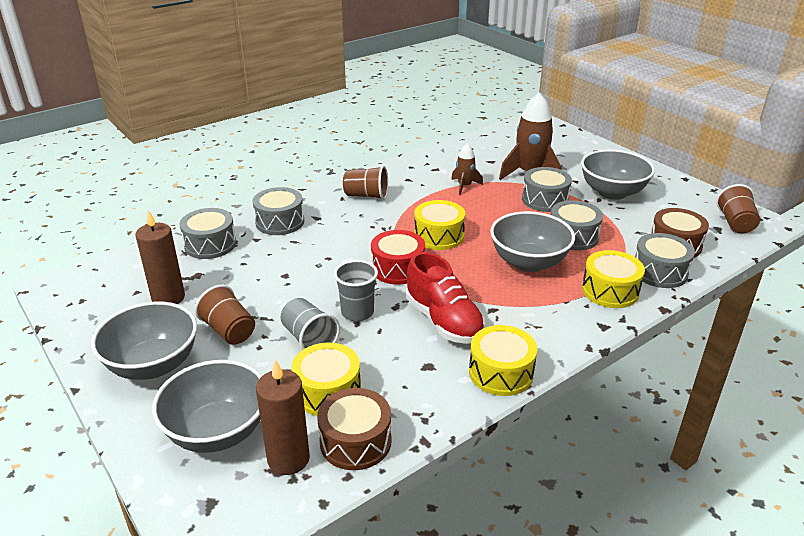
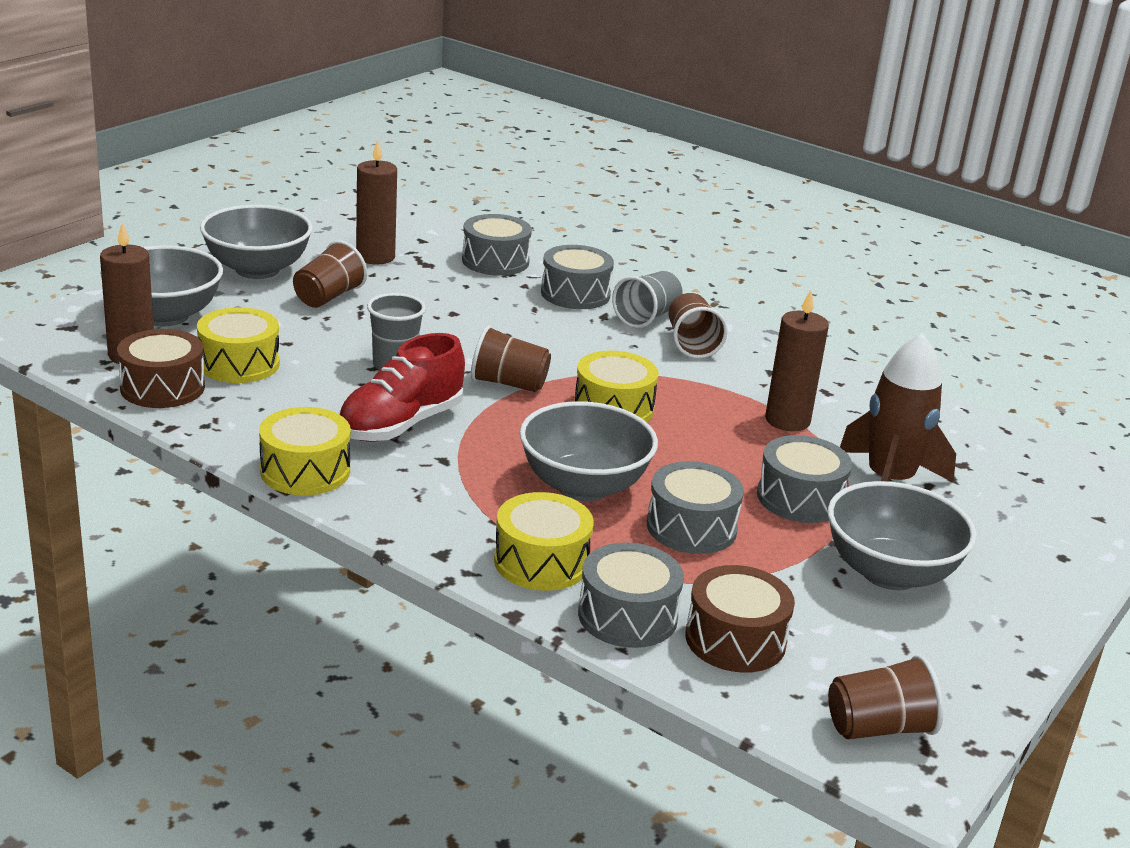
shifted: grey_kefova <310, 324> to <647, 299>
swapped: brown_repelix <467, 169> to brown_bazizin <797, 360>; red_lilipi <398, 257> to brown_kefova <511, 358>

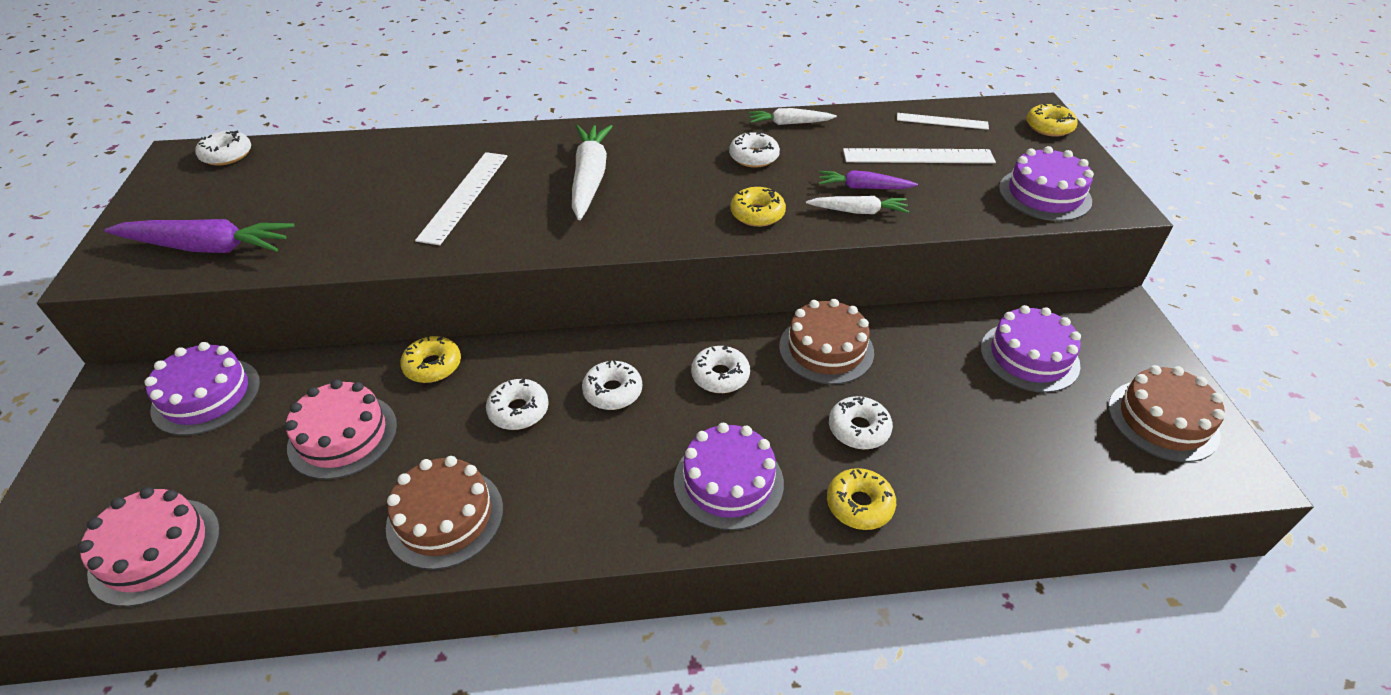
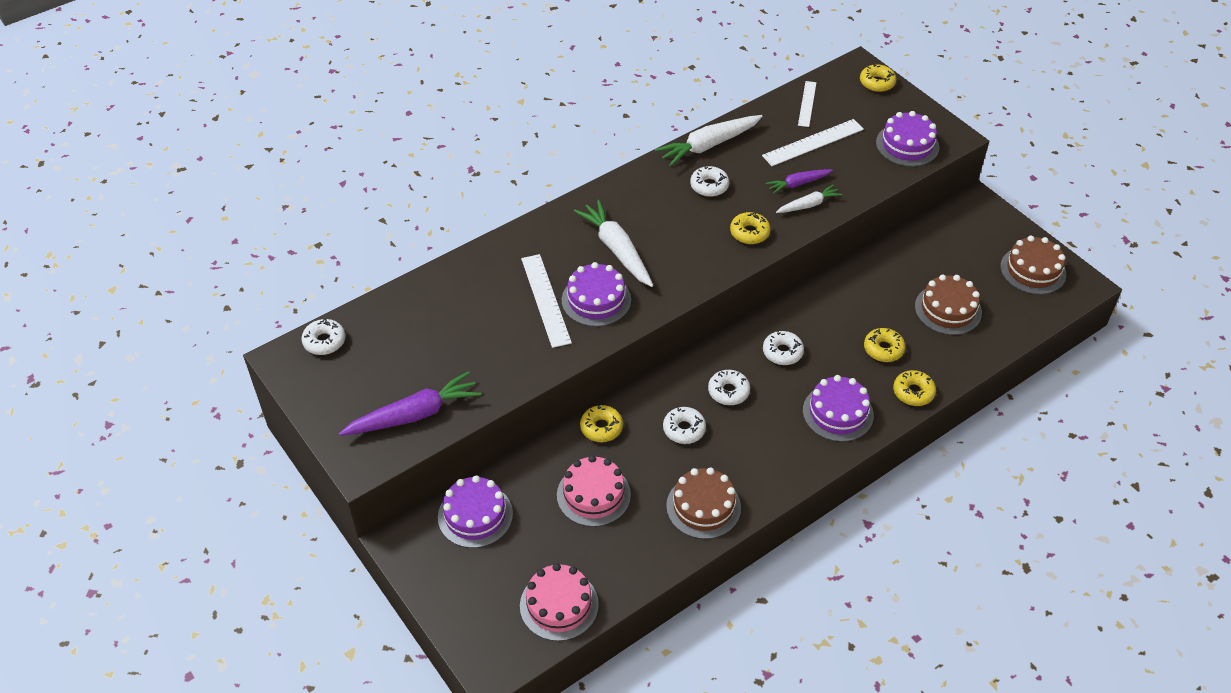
shifted: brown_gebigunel <826, 342> to <948, 304>; purple_gebigunel <1031, 349> to <596, 294>
repainted: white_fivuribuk <861, 422> to yellow_fivuribuk <884, 345>
rotated: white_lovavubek <943, 121> = <807, 104> 60 degrees counterclockwise
scaled: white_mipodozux <793, 116> = <709, 141> x1.73

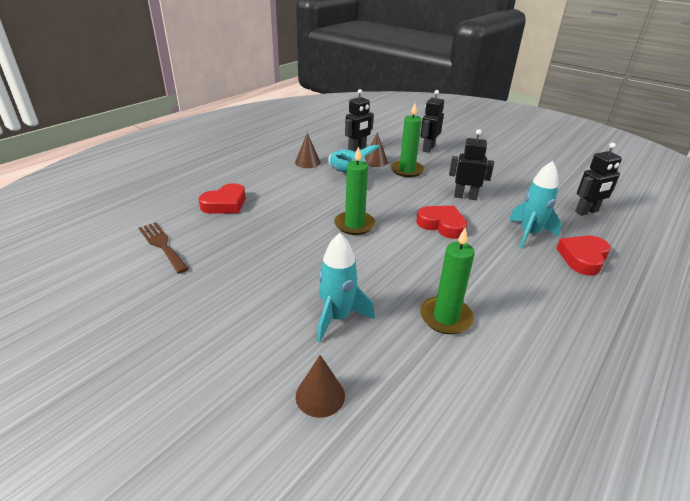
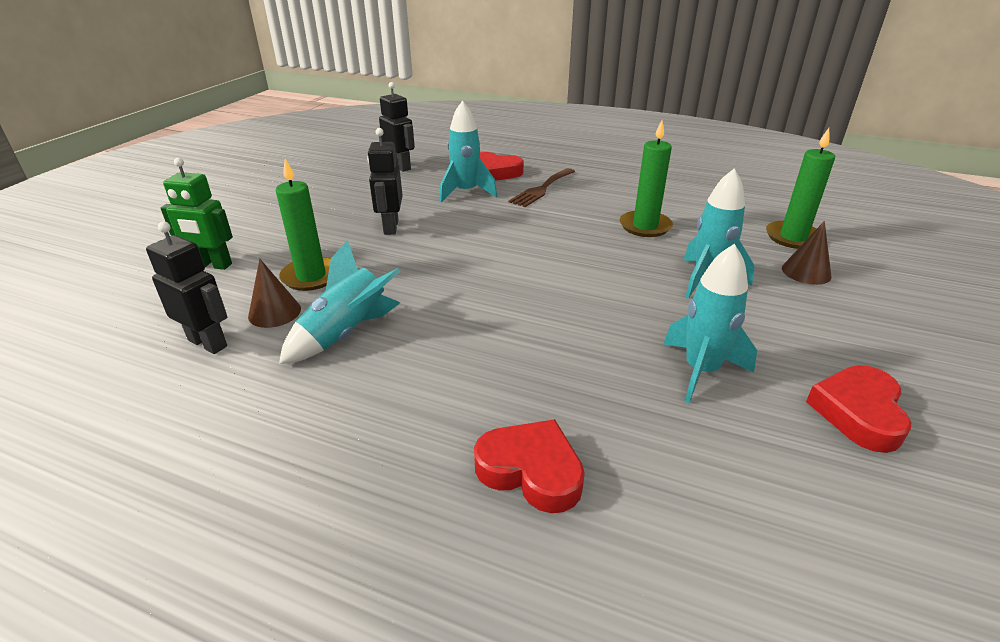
gone: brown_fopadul <308, 150>
new: turquoise_repelix <710, 323>
shifted: green_bazizin <355, 190> to <800, 188>; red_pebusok <441, 222> to <858, 409>; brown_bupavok <164, 248> to <542, 187>
repainted: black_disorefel <432, 121> to green_disorefel <197, 214>

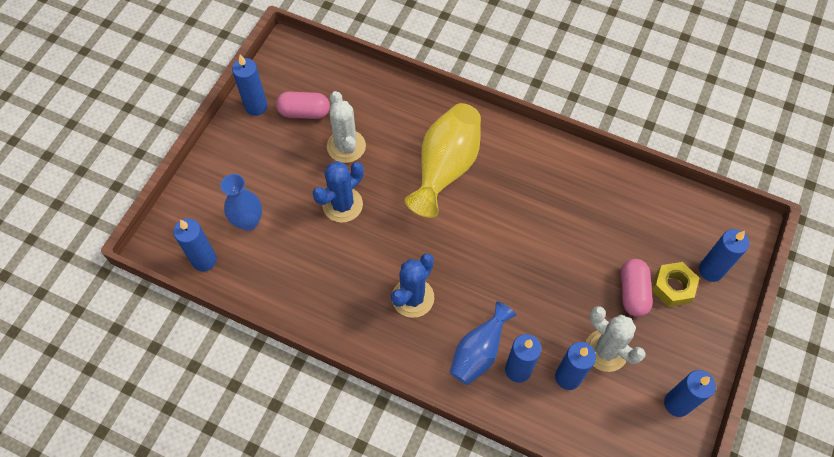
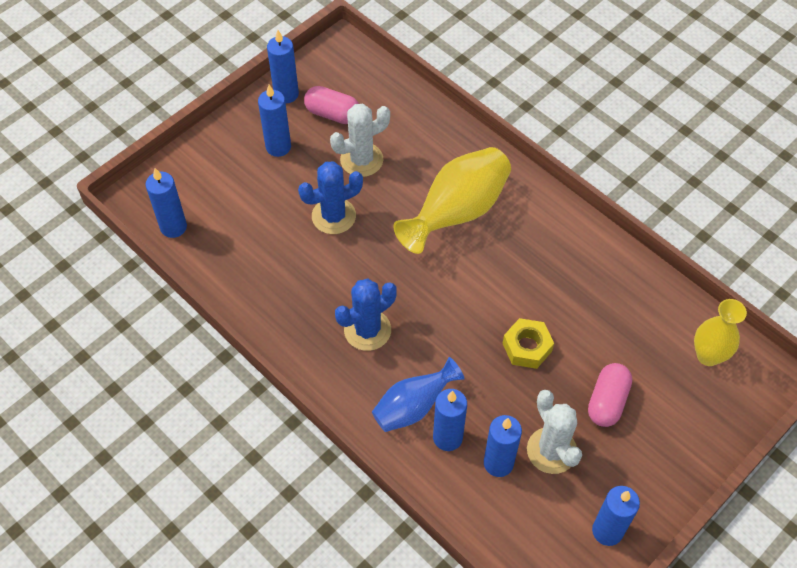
gone: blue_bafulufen <241, 202>
new: yellow_bafulufen <720, 332>
shifted: blue_bazizin <724, 255> to <274, 121>; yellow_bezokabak <675, 284> to <528, 343>
rotated: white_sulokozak <346, 127> = <360, 140> 60 degrees clockwise

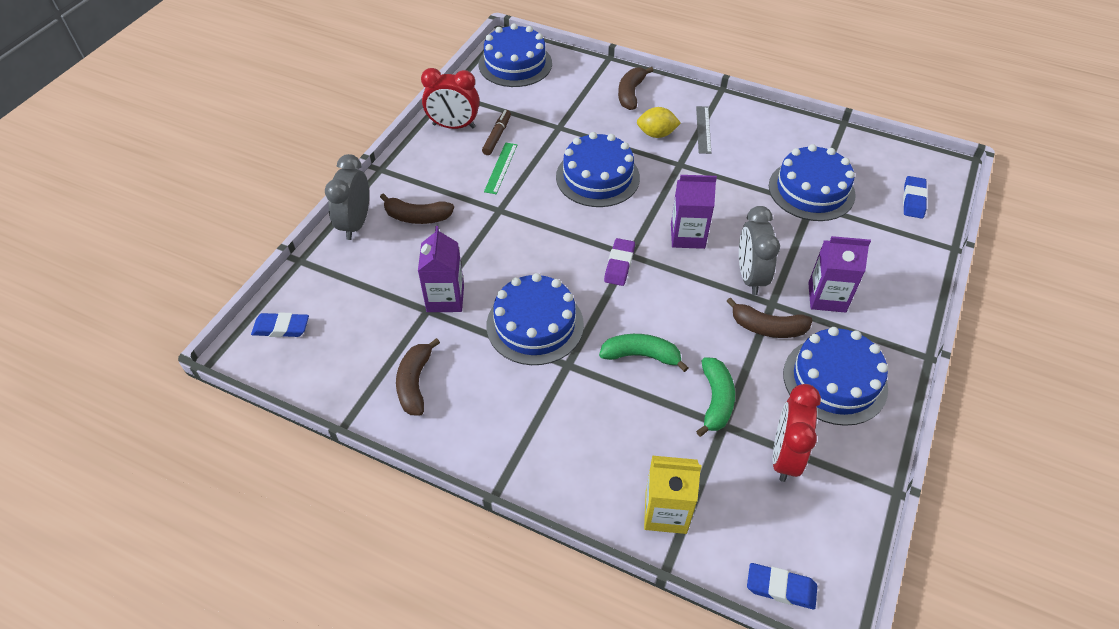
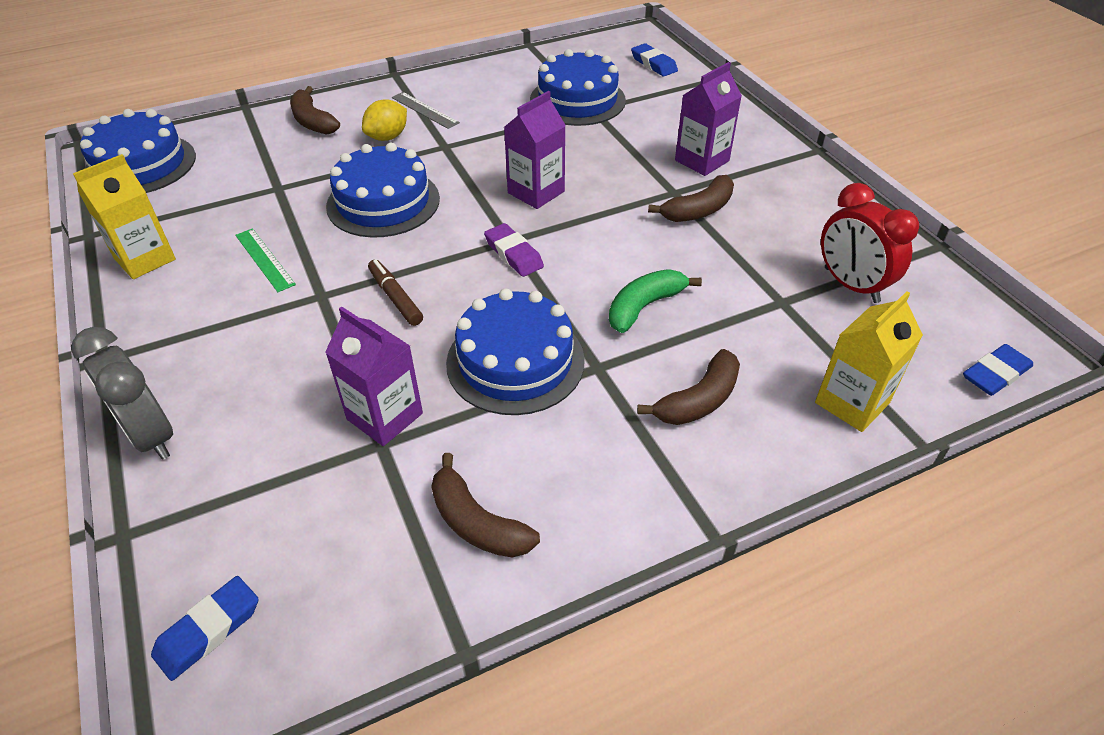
gone: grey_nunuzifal <759, 250>; blue_gebigunel <835, 376>; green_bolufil <715, 397>
shifted: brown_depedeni <496, 132> to <395, 292>; brown_bolufil <417, 208> to <688, 387>
swapped: red_nunuzifal <450, 98> to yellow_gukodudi <124, 216>

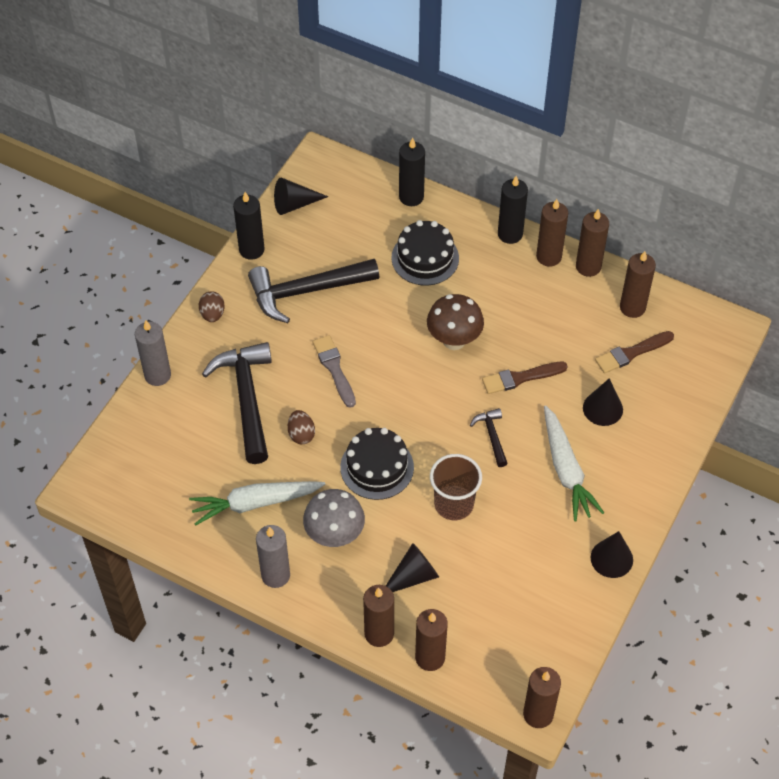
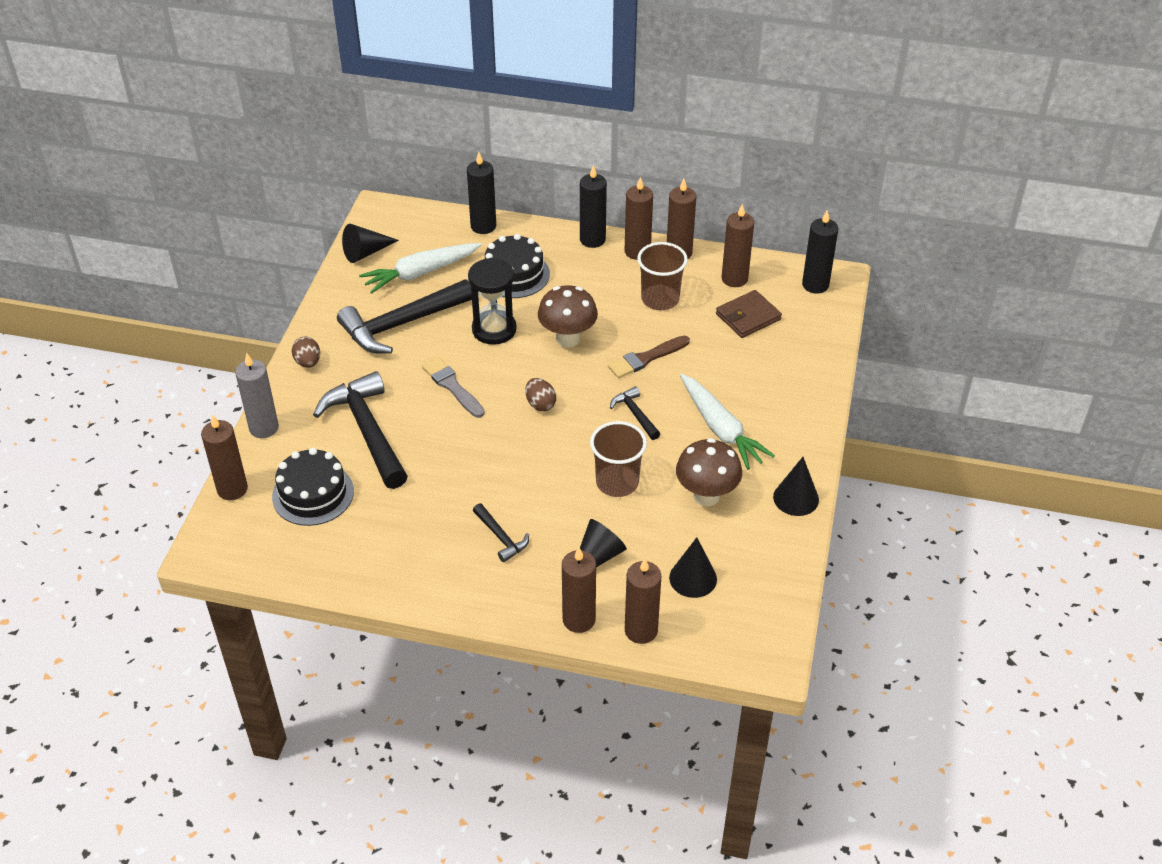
gone: grey_bazizin <273, 556>
new: brown_kefova <662, 276>; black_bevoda <492, 301>; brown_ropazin <709, 472>
shifted: black_bazizin <249, 226> to <820, 252>; black_fopadul <603, 402> to <693, 567>; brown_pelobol <301, 427> to <540, 394>; black_gebigunel <377, 464> to <313, 487>; white_mipodozux <257, 503> to <420, 268>; brown_bazizin <542, 697> to <224, 457>
swapped: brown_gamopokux <634, 352> to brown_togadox <749, 314>; grey_ropazin <334, 518> to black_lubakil <501, 532>

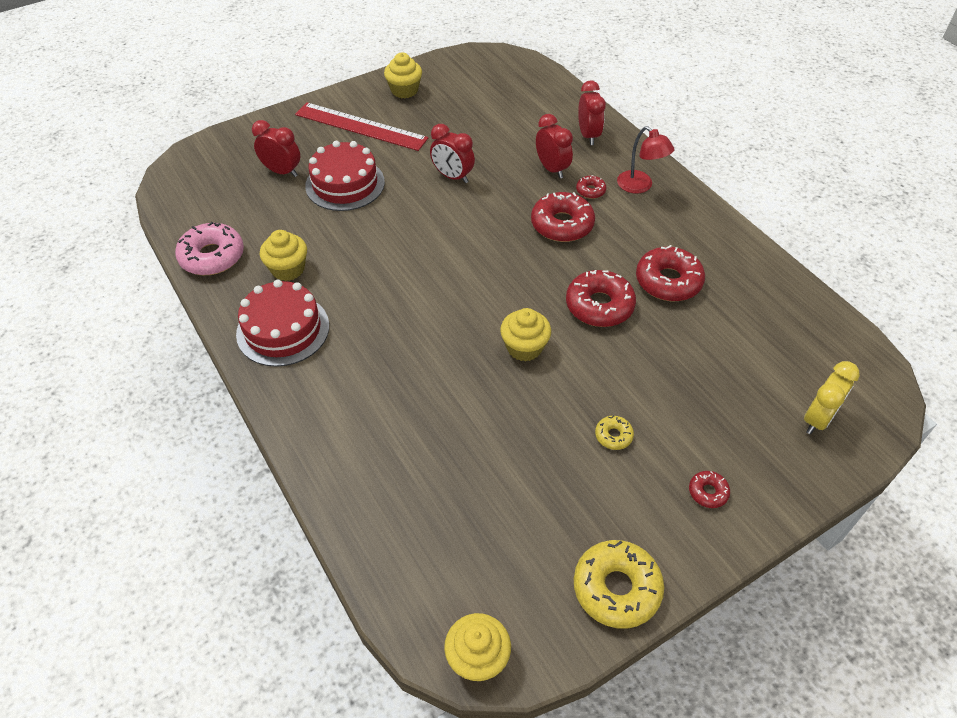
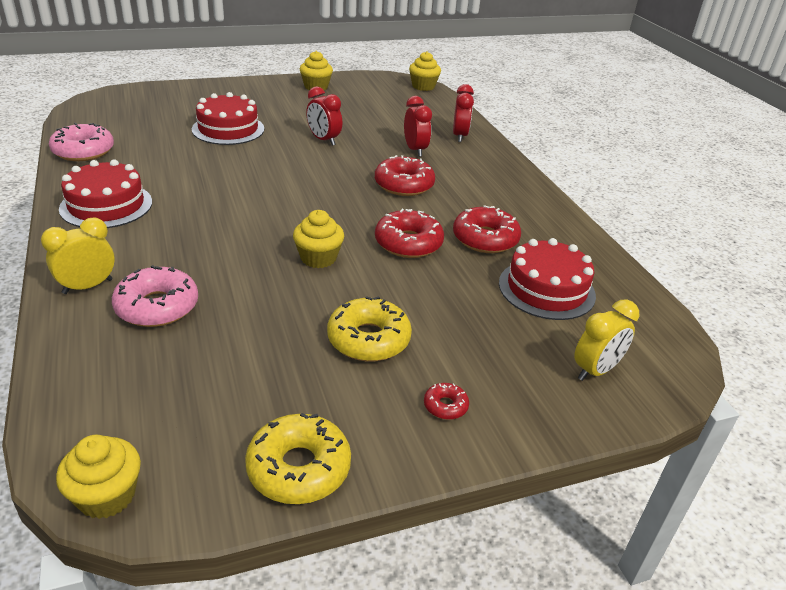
gone: red_lovavubek <361, 126>; red_nunuzifal <276, 148>; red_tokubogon <646, 159>; red_fivuribuk <591, 187>
new: yellow_nunuzifal <78, 256>; red_gebigunel <547, 279>; pink_fivuribuk <155, 296>
shifted: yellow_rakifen <283, 255> to <425, 71>
scaled: yellow_fivuribuk <614, 432> = <369, 329> x2.04

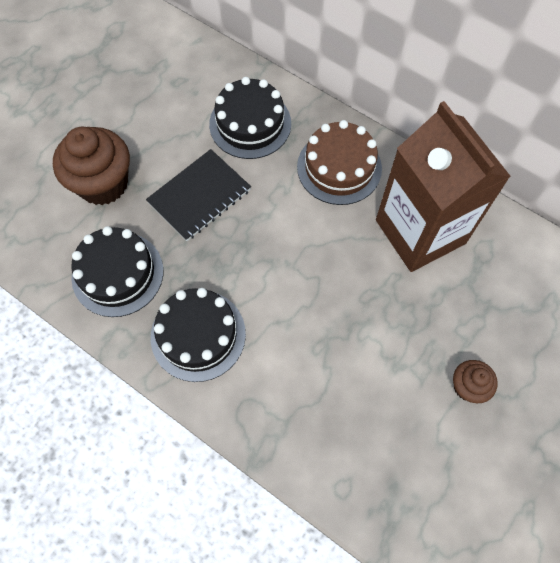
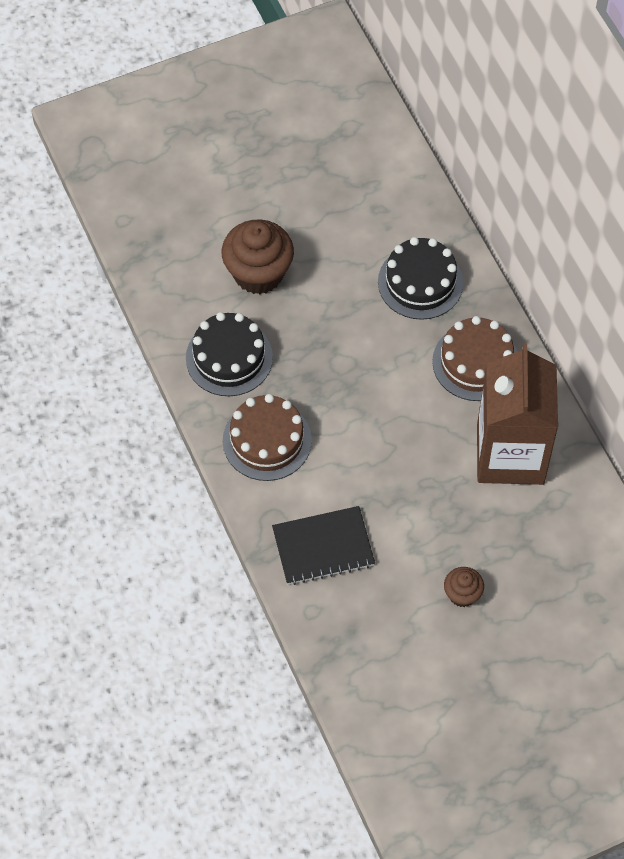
shifted: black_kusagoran <198, 195> to <323, 545>
repainted: black_gebigunel <198, 335> to brown_gebigunel <267, 437>

